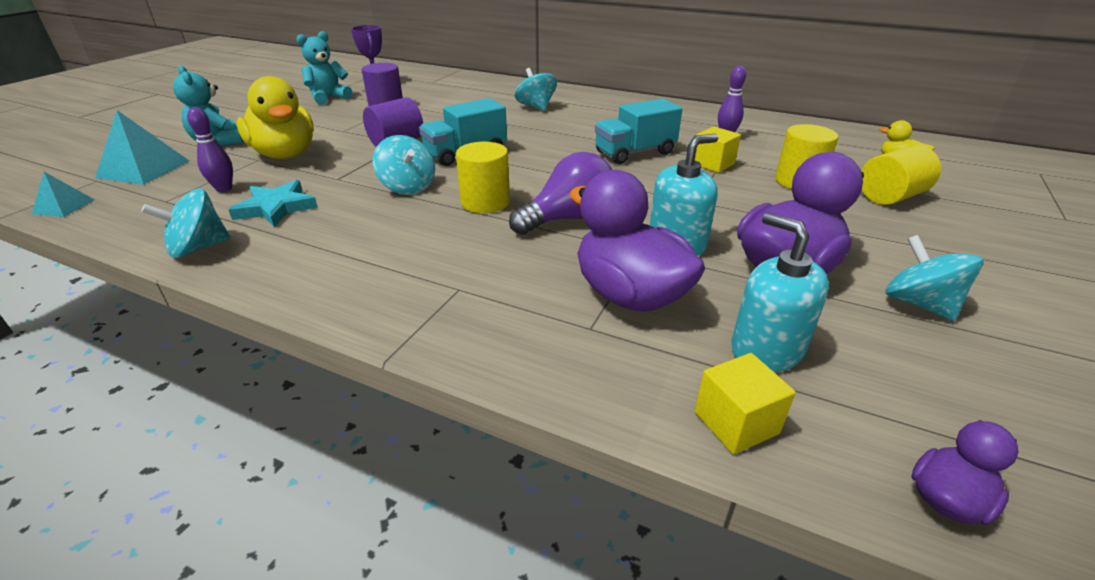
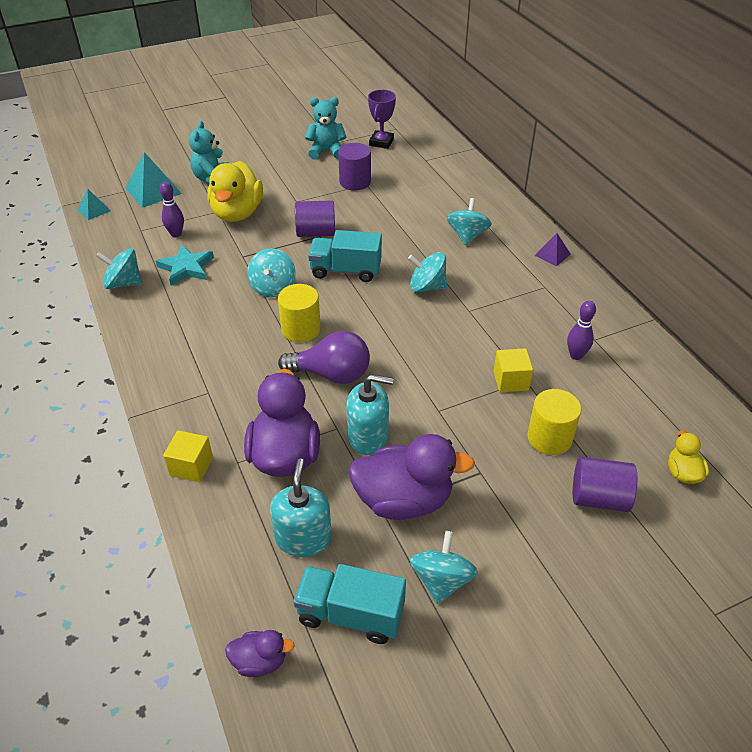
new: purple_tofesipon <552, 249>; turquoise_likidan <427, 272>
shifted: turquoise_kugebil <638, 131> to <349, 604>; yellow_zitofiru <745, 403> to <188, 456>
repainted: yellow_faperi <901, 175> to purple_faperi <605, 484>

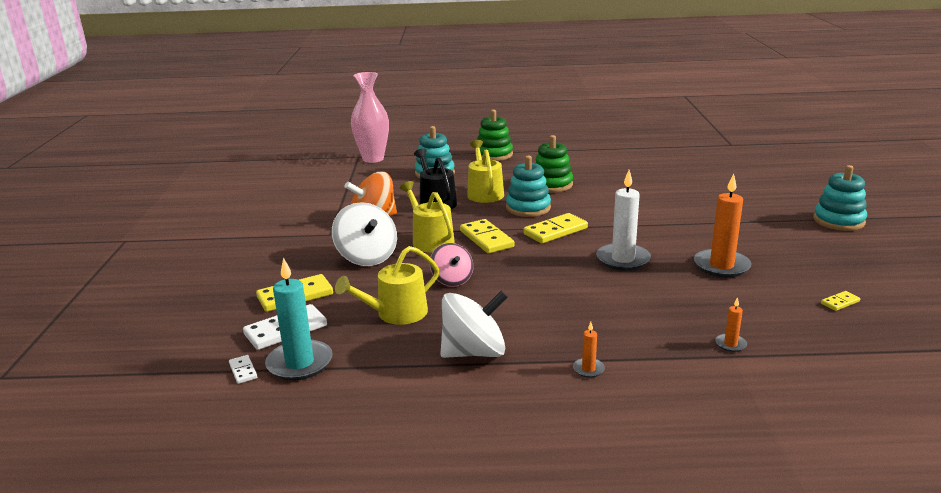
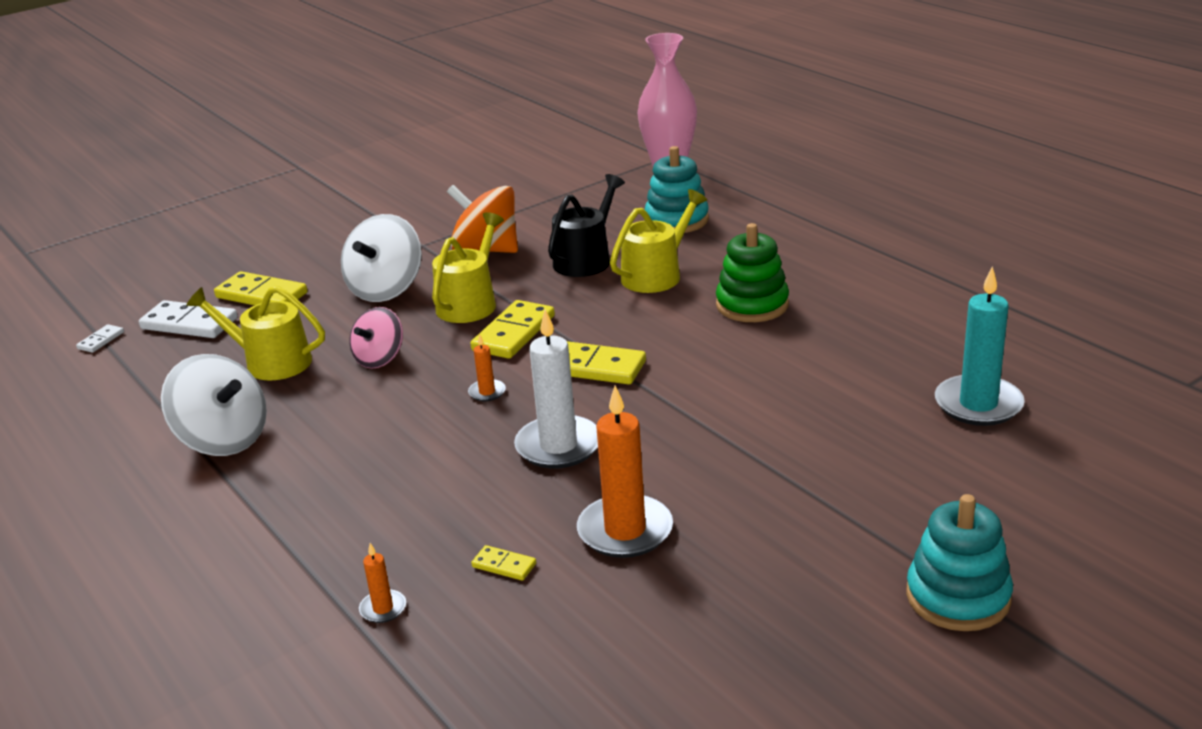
gone: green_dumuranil <494, 135>; turquoise_dumuranil <528, 186>
shifted: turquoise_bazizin <299, 319> to <980, 346>; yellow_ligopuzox <840, 301> to <503, 563>; orange_bazizin <589, 350> to <487, 367>

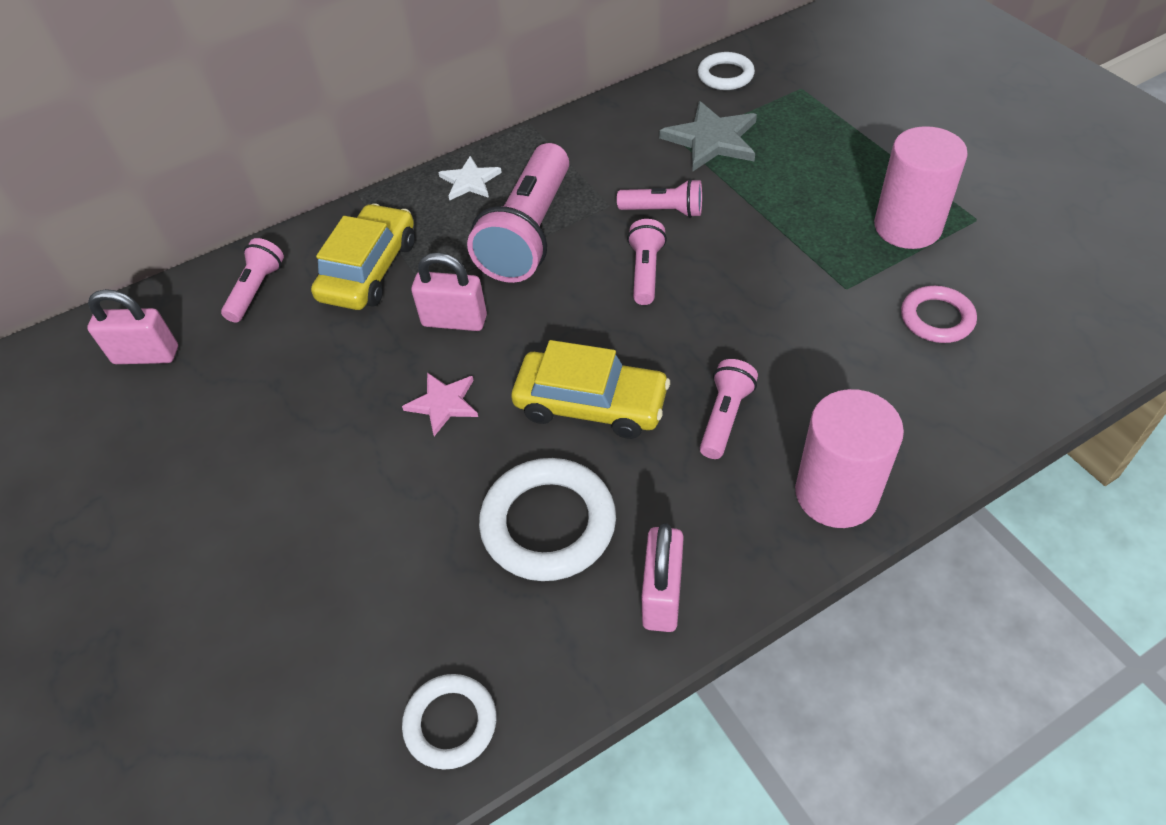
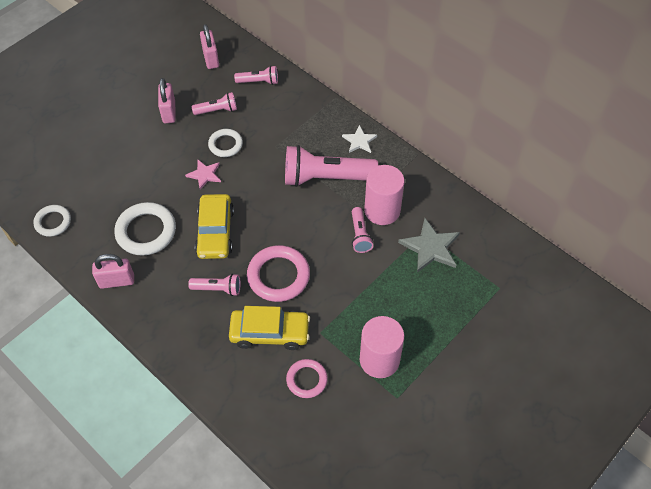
new: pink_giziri <278, 273>
shifted: white_giziri <726, 71> to <225, 143>; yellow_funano <363, 256> to <269, 328>; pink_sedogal <647, 262> to <214, 103>; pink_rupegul <449, 291> to <167, 100>; pink_faperi <849, 458> to <384, 195>

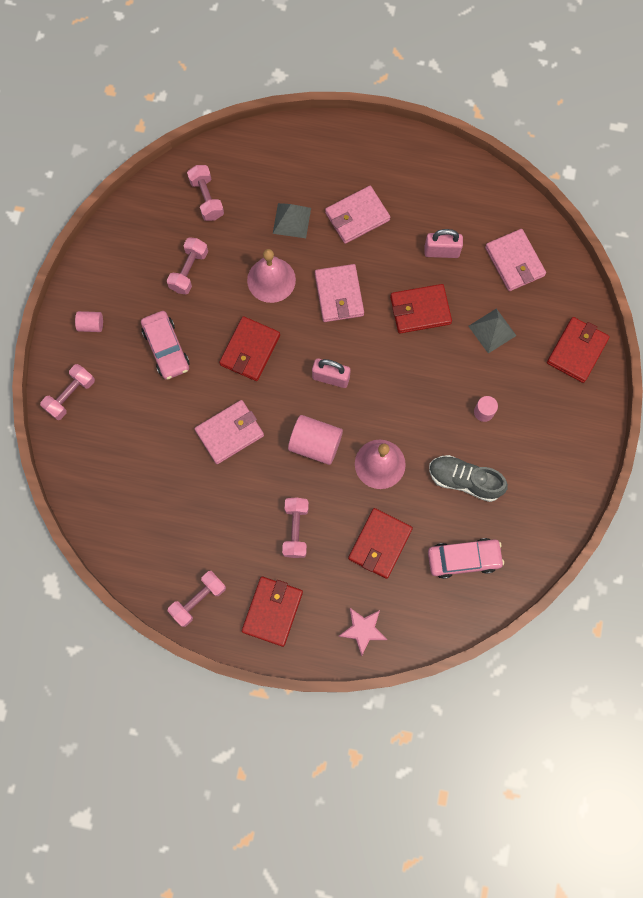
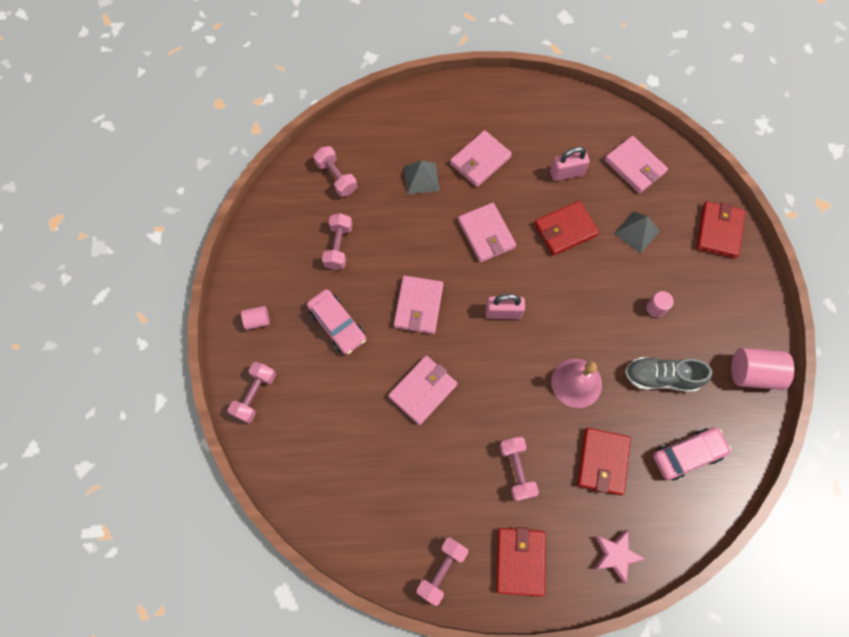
gone: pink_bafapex <271, 276>
shifted: pink_faperi <315, 440> to <762, 369>
repainted: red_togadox <249, 348> to pink_togadox <419, 305>

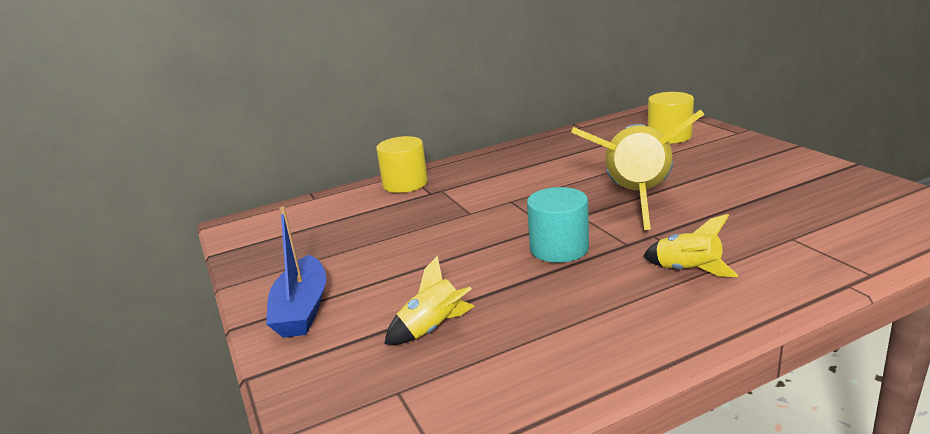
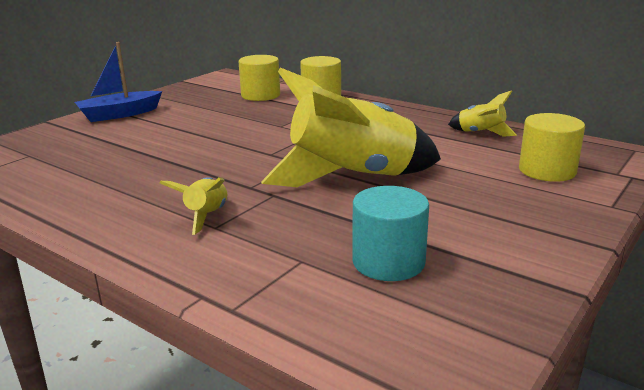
new: yellow_faperi <259, 78>
shifted: turquoise_faperi <558, 225> to <390, 233>; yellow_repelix <429, 300> to <482, 114>

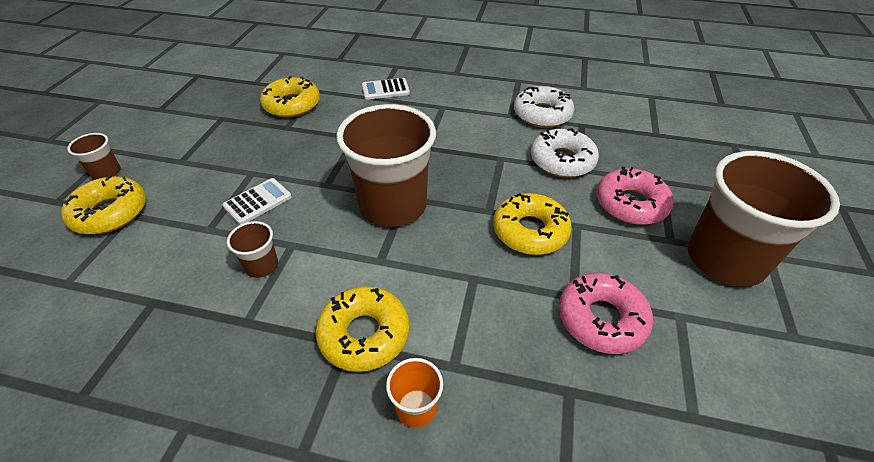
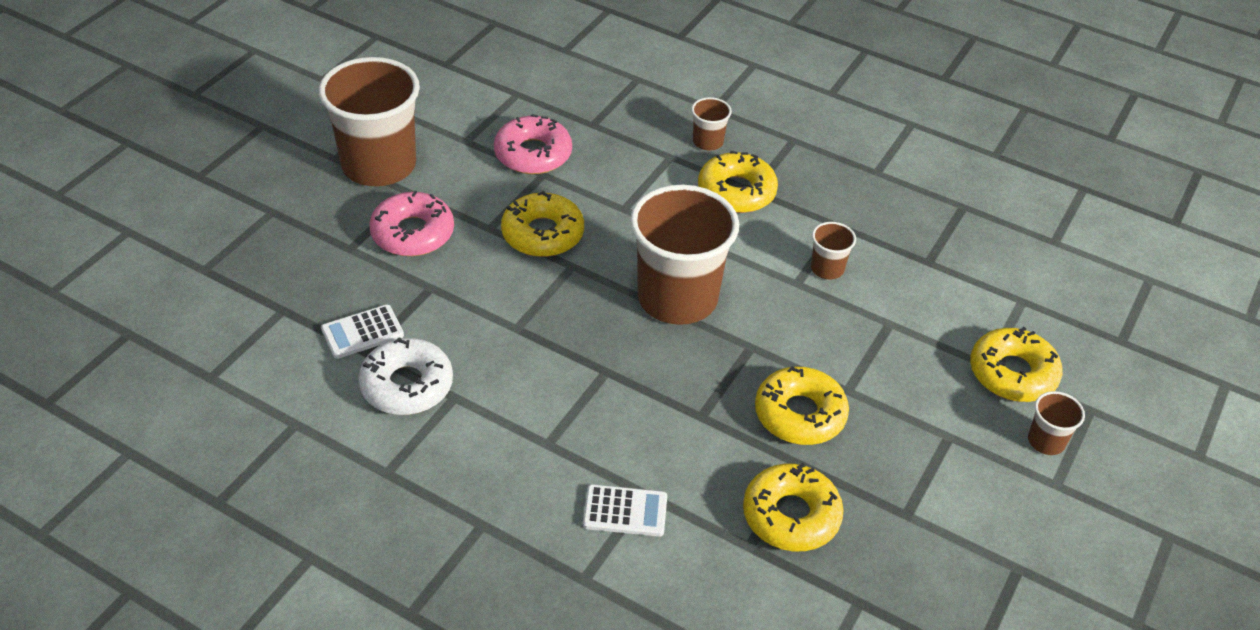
gone: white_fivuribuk <565, 153>
new: yellow_fivuribuk <802, 405>
shifted: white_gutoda <257, 201> to <362, 332>
repainted: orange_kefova <414, 393> to brown_kefova <711, 123>

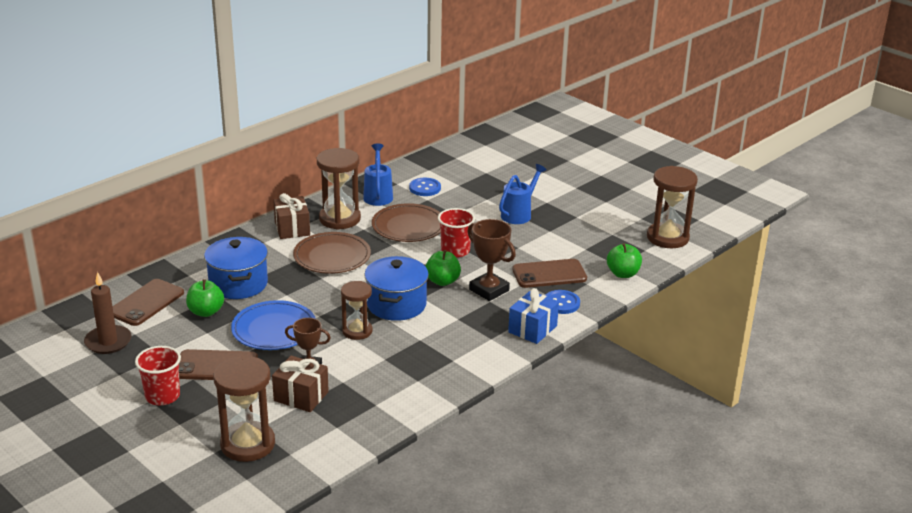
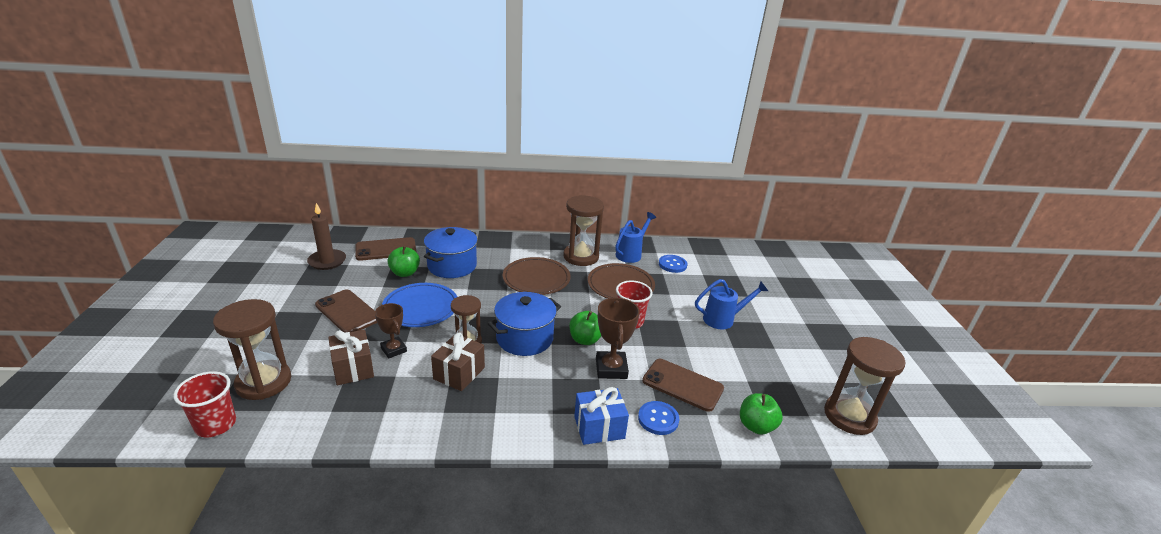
shifted: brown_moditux <291, 216> to <458, 362>; red_kefova <158, 376> to <204, 404>

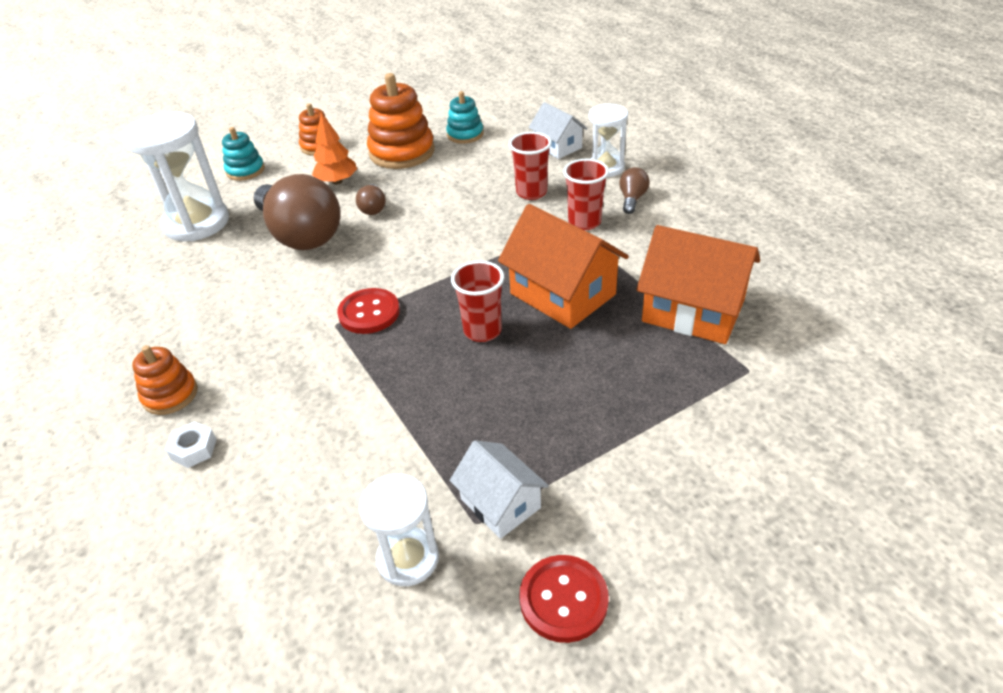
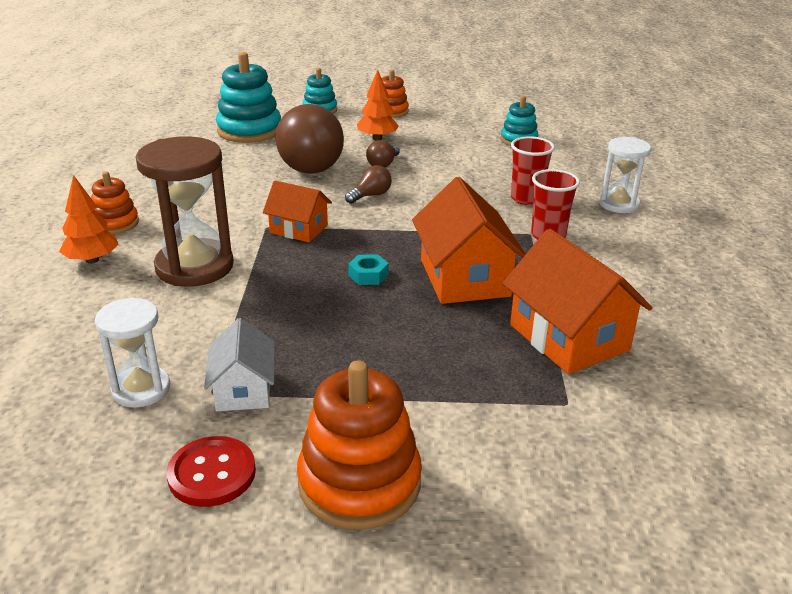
gone: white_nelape <558, 130>
new: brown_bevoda <185, 211>
shifted: orange_dumuranil <401, 121> to <359, 445>; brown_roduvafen <634, 190> to <368, 184>
swapped: white_bevoda <176, 177> to turquoise_dumuranil <248, 97>; red_kefova <477, 301> to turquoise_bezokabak <368, 269>; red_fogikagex <368, 311> to orange_nelape <297, 211>; white_bezokabak <191, 445> to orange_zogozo <88, 219>

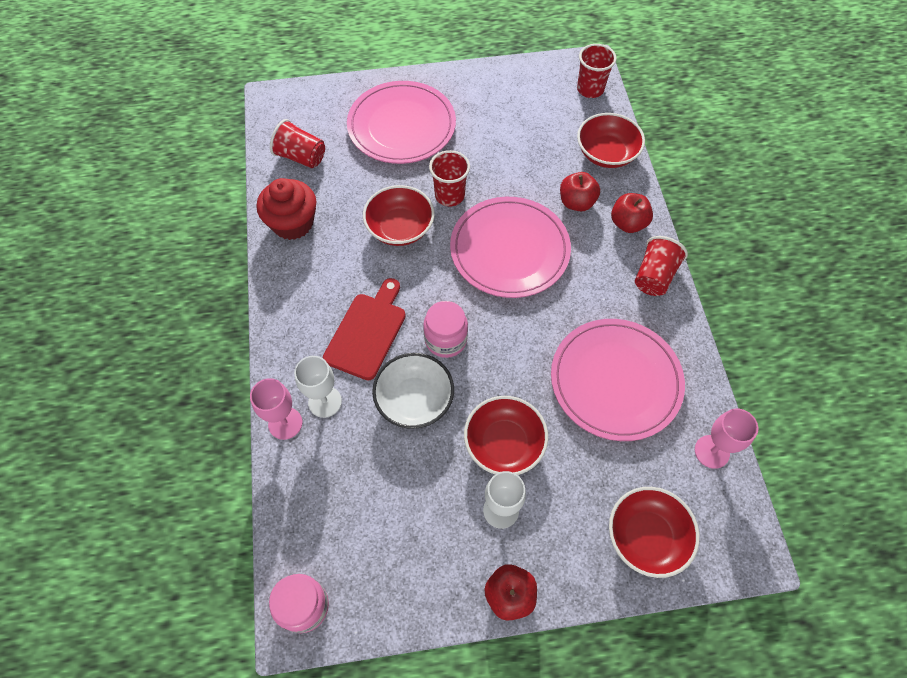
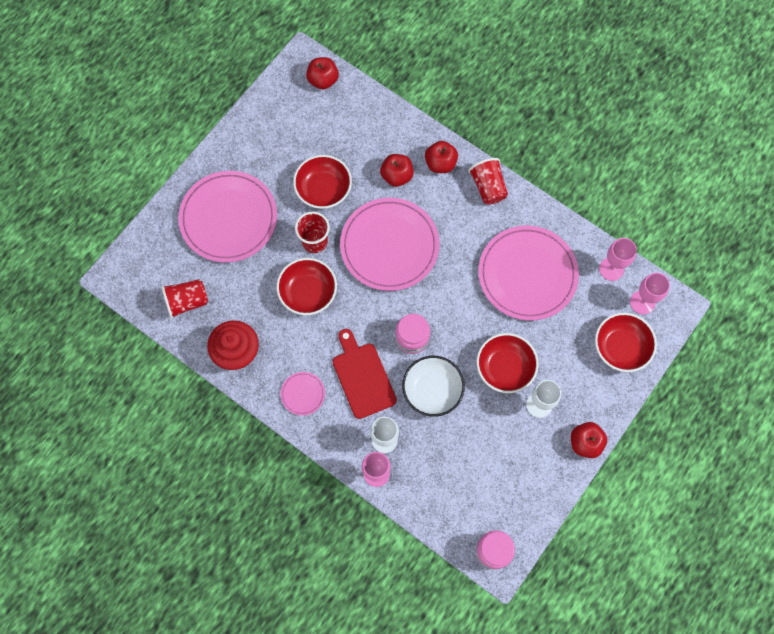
new: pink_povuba <650, 294>; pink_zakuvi <303, 394>
shifted: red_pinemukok <611, 140> to <322, 182>
swapped: red_kefova <597, 71> to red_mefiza <322, 73>

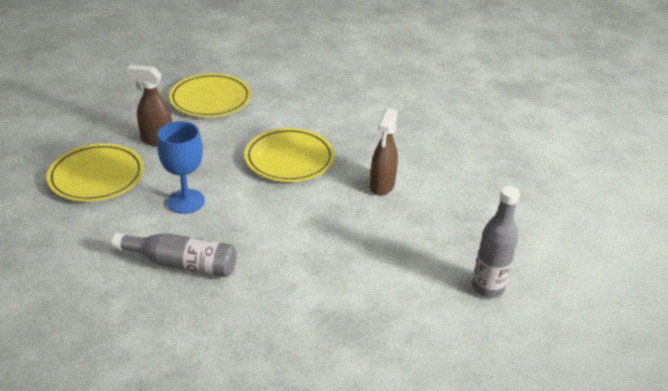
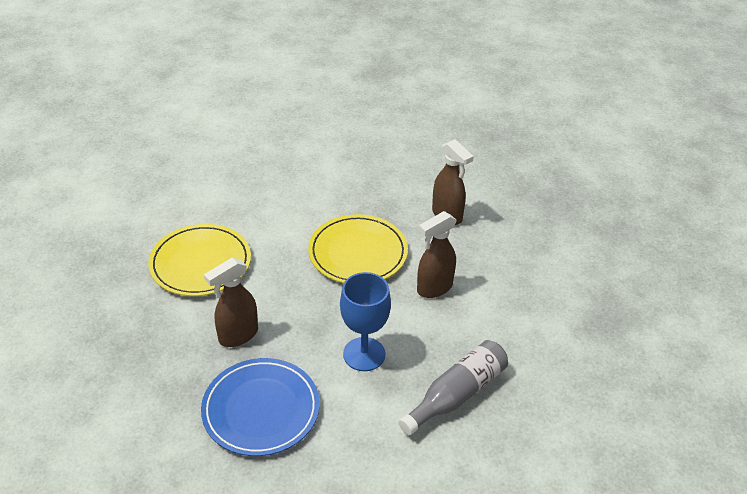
gone: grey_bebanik <496, 242>
new: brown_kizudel <437, 254>
repainted: yellow_zakuvi <95, 172> to blue_zakuvi <260, 407>

